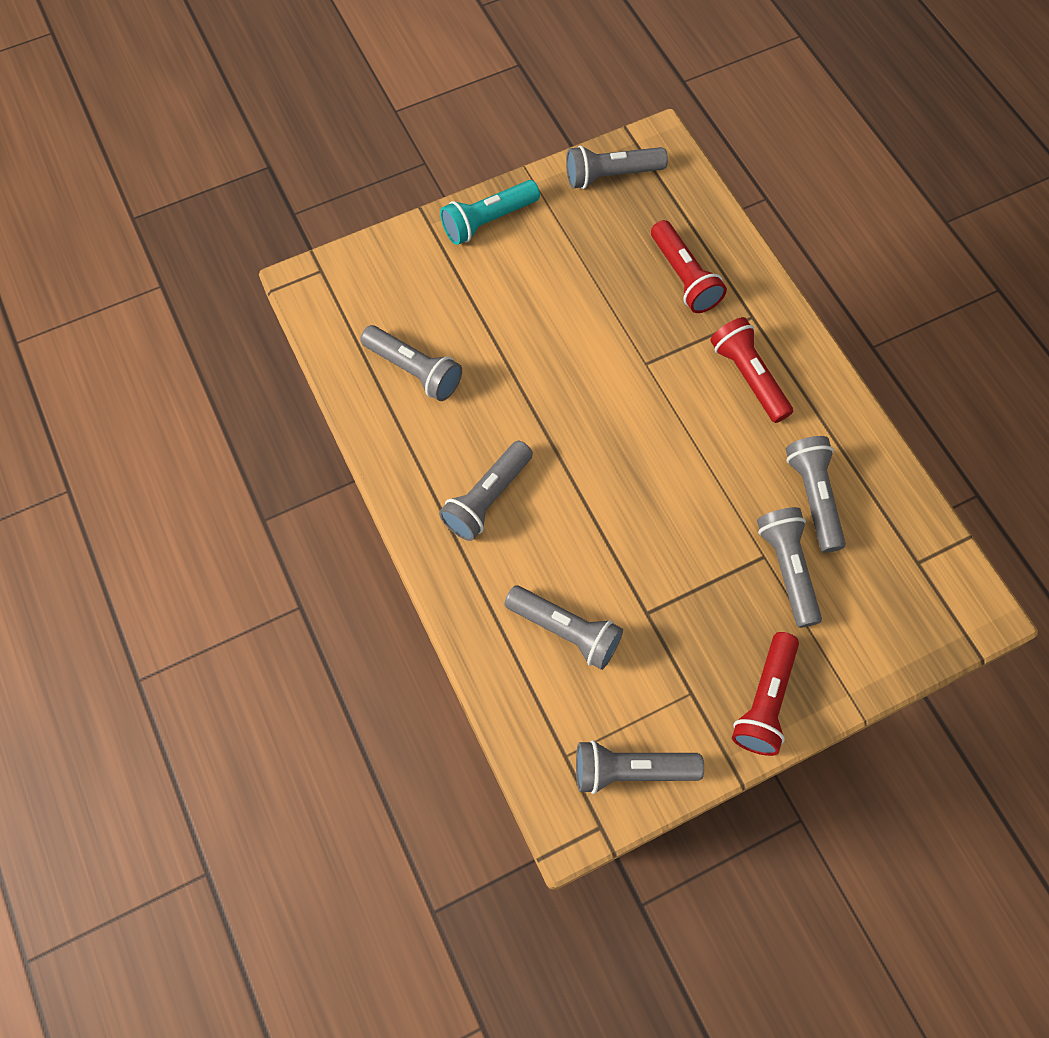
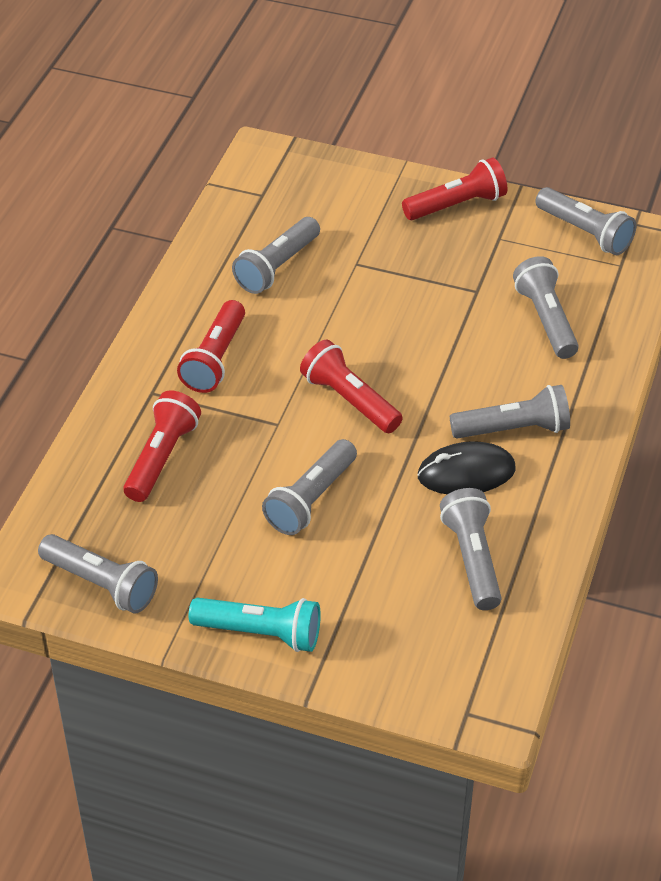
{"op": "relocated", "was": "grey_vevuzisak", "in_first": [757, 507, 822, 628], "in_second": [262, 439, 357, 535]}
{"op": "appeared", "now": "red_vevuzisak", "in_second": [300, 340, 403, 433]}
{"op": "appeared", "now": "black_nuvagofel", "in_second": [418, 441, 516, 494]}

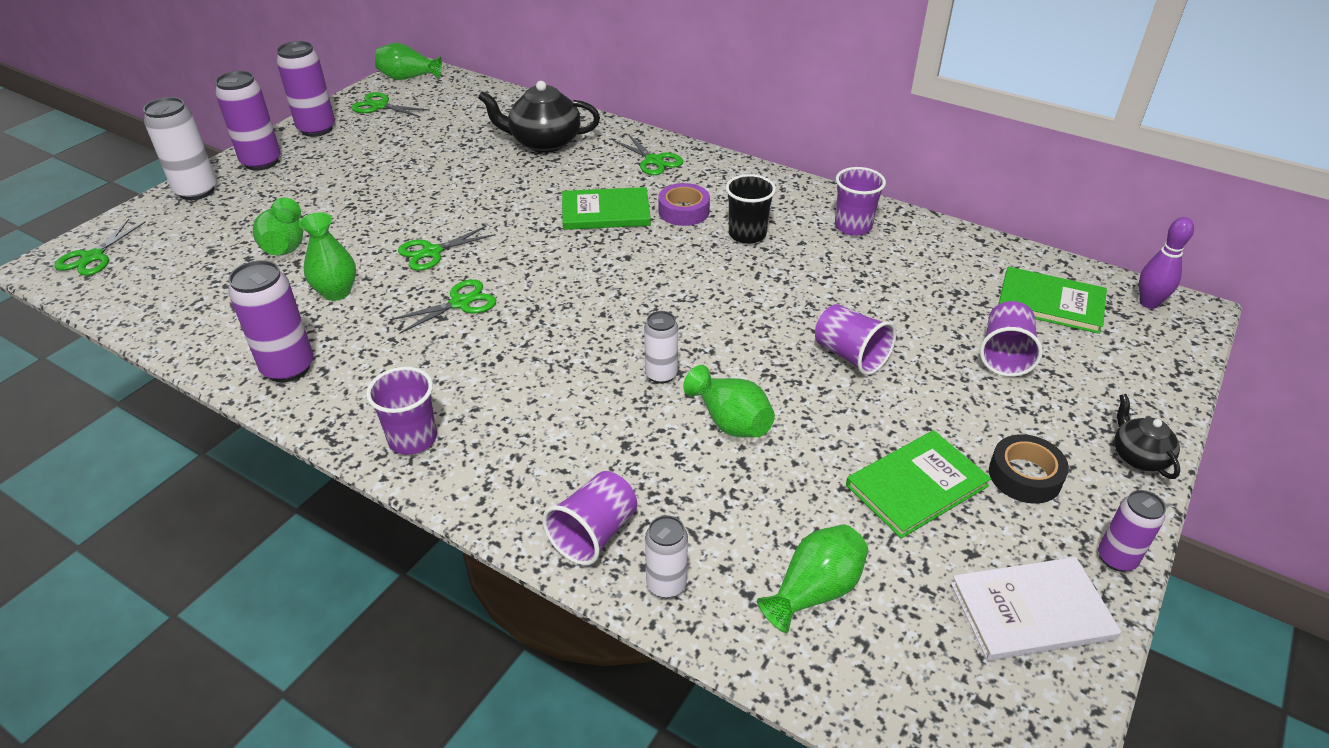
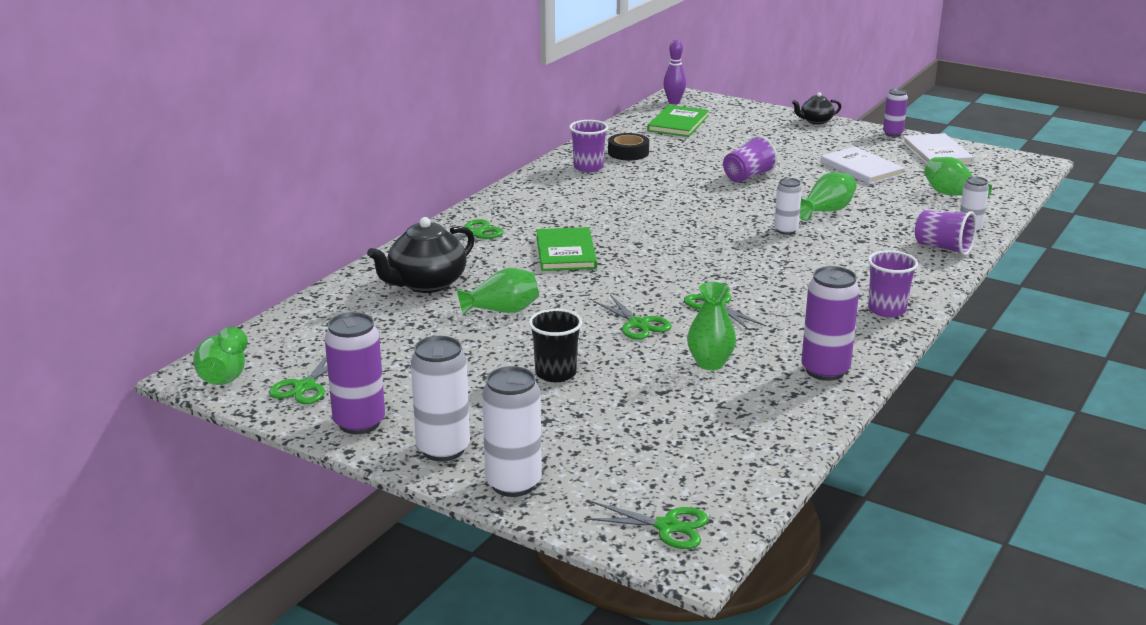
{"op": "colour", "was": "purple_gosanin", "now": "white_gosanin", "in_first": [215, 71, 281, 171], "in_second": [410, 336, 470, 461]}
{"op": "spun", "was": "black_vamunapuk", "in_first": [478, 81, 600, 153], "in_second": [367, 217, 475, 293], "clockwise": 45}
{"op": "relocated", "was": "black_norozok", "in_first": [726, 174, 776, 244], "in_second": [529, 309, 583, 382]}
{"op": "missing", "was": "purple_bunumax", "in_first": [658, 183, 710, 226]}
{"op": "relocated", "was": "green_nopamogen", "in_first": [253, 197, 303, 256], "in_second": [457, 268, 539, 316]}
{"op": "missing", "was": "purple_norozok", "in_first": [980, 301, 1043, 377]}
{"op": "colour", "was": "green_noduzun", "now": "white_noduzun", "in_first": [846, 430, 991, 538], "in_second": [820, 147, 905, 184]}
{"op": "relocated", "was": "black_bunumax", "in_first": [989, 434, 1069, 504], "in_second": [608, 133, 649, 160]}

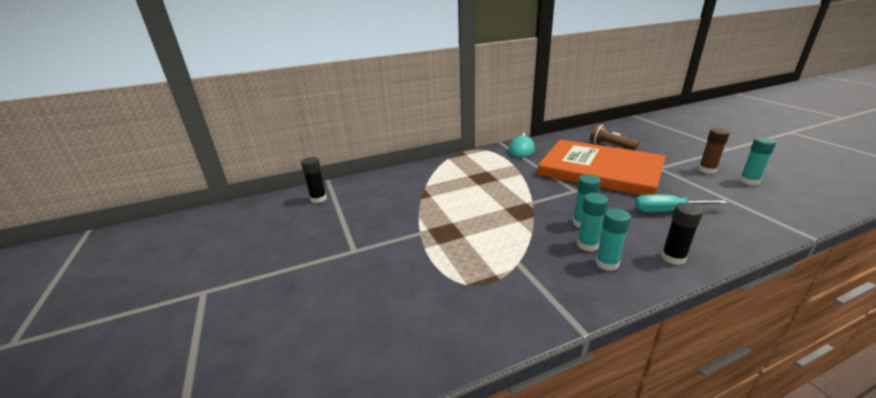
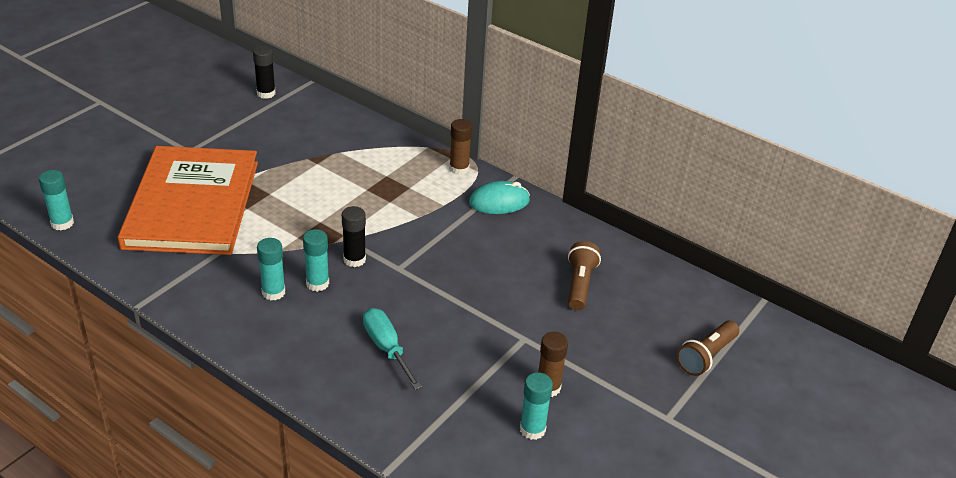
{"op": "relocated", "was": "orange_noduzun", "in_first": [537, 139, 666, 196], "in_second": [118, 146, 258, 255]}
{"op": "relocated", "was": "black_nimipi", "in_first": [661, 203, 703, 265], "in_second": [342, 206, 366, 267]}
{"op": "relocated", "was": "turquoise_nimipi", "in_first": [595, 208, 631, 271], "in_second": [39, 170, 74, 230]}
{"op": "appeared", "now": "brown_nimipi", "in_second": [449, 119, 472, 175]}
{"op": "appeared", "now": "brown_vevuzisak", "in_second": [677, 321, 739, 376]}

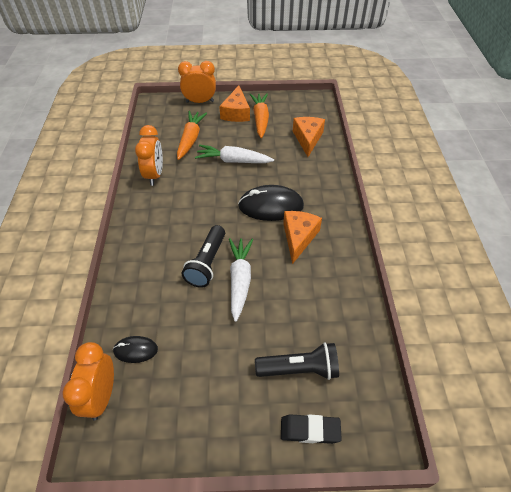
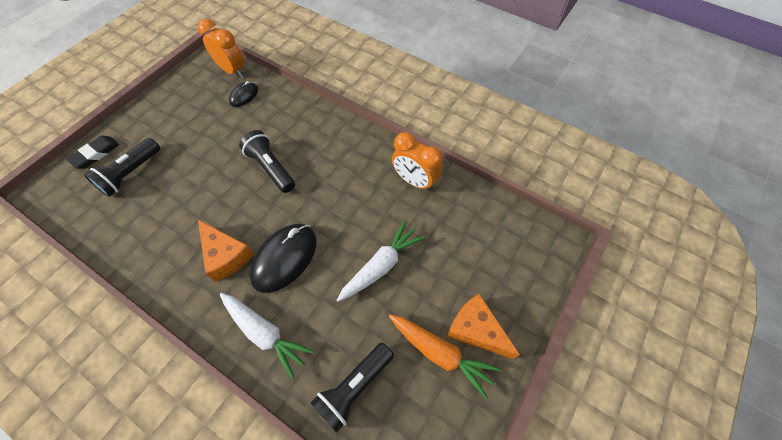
{"op": "missing", "was": "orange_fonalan", "in_first": [178, 61, 216, 103]}
{"op": "missing", "was": "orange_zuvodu", "in_first": [177, 111, 207, 160]}
{"op": "exchanged", "was": "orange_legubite", "now": "black_vevuzisak", "in_first": [293, 117, 325, 157], "in_second": [311, 342, 394, 433]}
{"op": "relocated", "was": "white_zuvodu", "in_first": [229, 238, 253, 322], "in_second": [220, 293, 314, 379]}

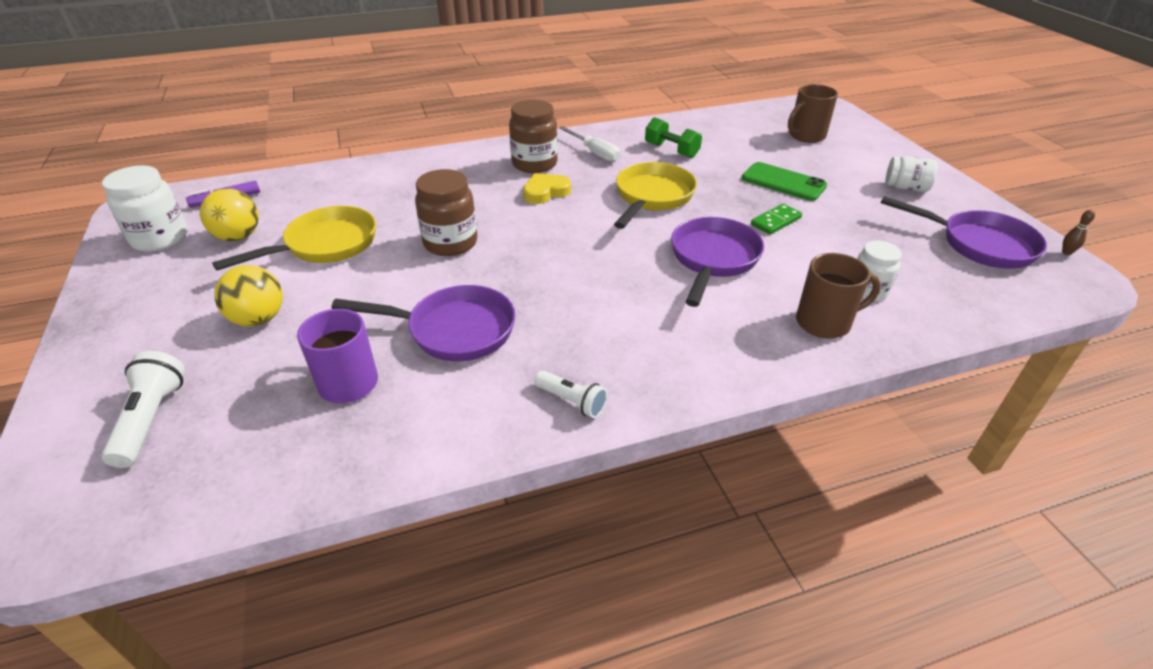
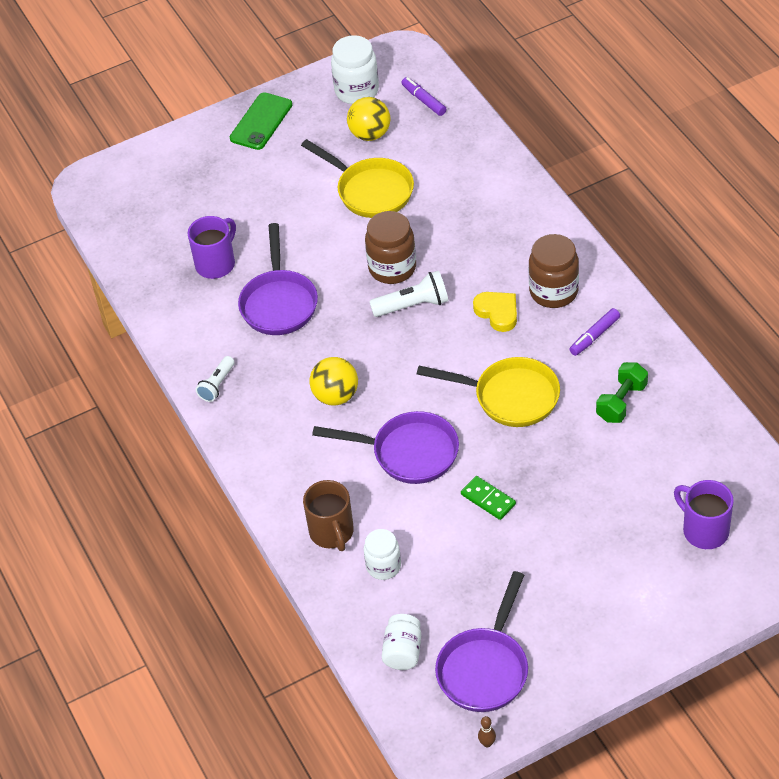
{"op": "colour", "was": "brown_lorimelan", "now": "purple_lorimelan", "in_first": [788, 84, 838, 143], "in_second": [674, 480, 734, 549]}
{"op": "exchanged", "was": "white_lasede", "now": "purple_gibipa", "in_first": [559, 126, 620, 162], "in_second": [569, 308, 620, 356]}
{"op": "relocated", "was": "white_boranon", "in_first": [885, 156, 938, 192], "in_second": [382, 614, 421, 670]}
{"op": "relocated", "was": "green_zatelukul", "in_first": [742, 162, 827, 201], "in_second": [230, 92, 292, 150]}
{"op": "relocated", "was": "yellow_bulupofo", "in_first": [215, 265, 283, 327], "in_second": [310, 357, 358, 406]}
{"op": "relocated", "was": "white_vevuzisak", "in_first": [101, 351, 185, 468], "in_second": [369, 271, 449, 317]}

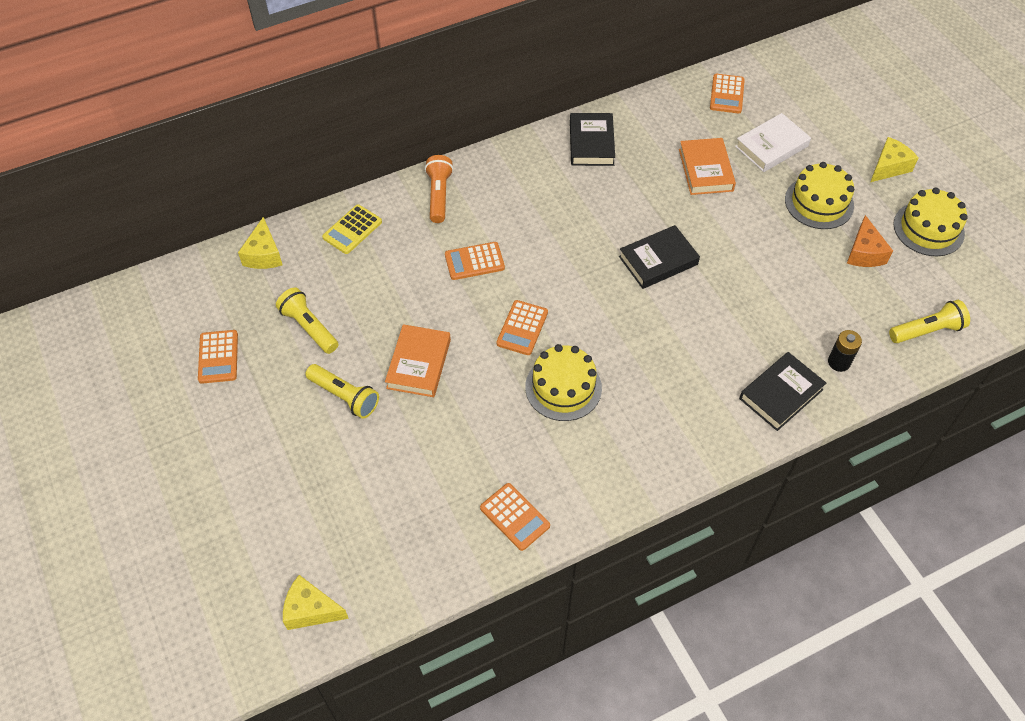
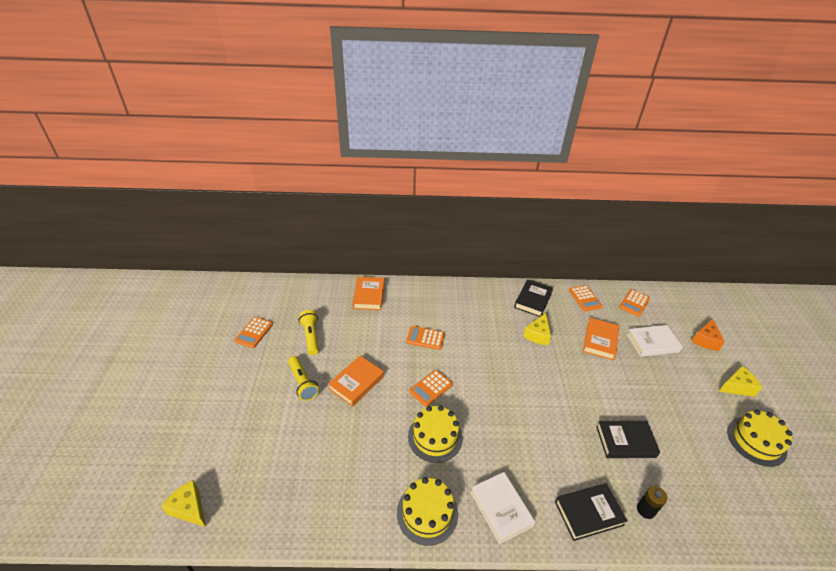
{"op": "missing", "was": "orange_vevuzisak", "in_first": [425, 155, 454, 223]}
{"op": "relocated", "was": "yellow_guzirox", "in_first": [785, 162, 854, 229], "in_second": [397, 477, 458, 546]}
{"op": "exchanged", "was": "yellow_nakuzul", "now": "orange_noduzun", "in_first": [322, 204, 382, 254], "in_second": [352, 277, 385, 310]}
{"op": "relocated", "was": "orange_legubite", "in_first": [847, 215, 893, 267], "in_second": [691, 318, 725, 351]}
{"op": "relocated", "was": "yellow_legubite", "in_first": [238, 217, 283, 269], "in_second": [523, 313, 551, 345]}
{"op": "relocated", "was": "black_noduzun", "in_first": [619, 225, 700, 289], "in_second": [596, 421, 660, 458]}
{"op": "missing", "was": "yellow_vevuzisak", "in_first": [889, 300, 970, 343]}
{"op": "relocated", "was": "orange_nakuzul", "in_first": [480, 483, 550, 551], "in_second": [569, 285, 603, 312]}
{"op": "appeared", "now": "white_noduzun", "in_second": [470, 472, 535, 544]}

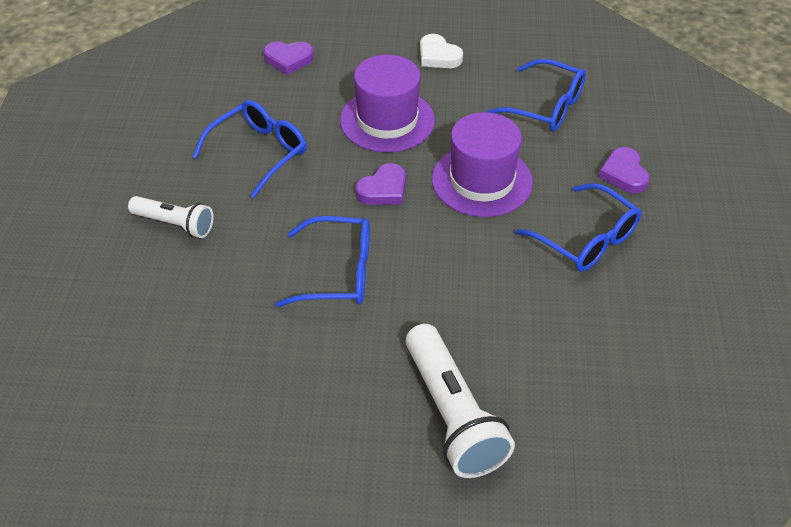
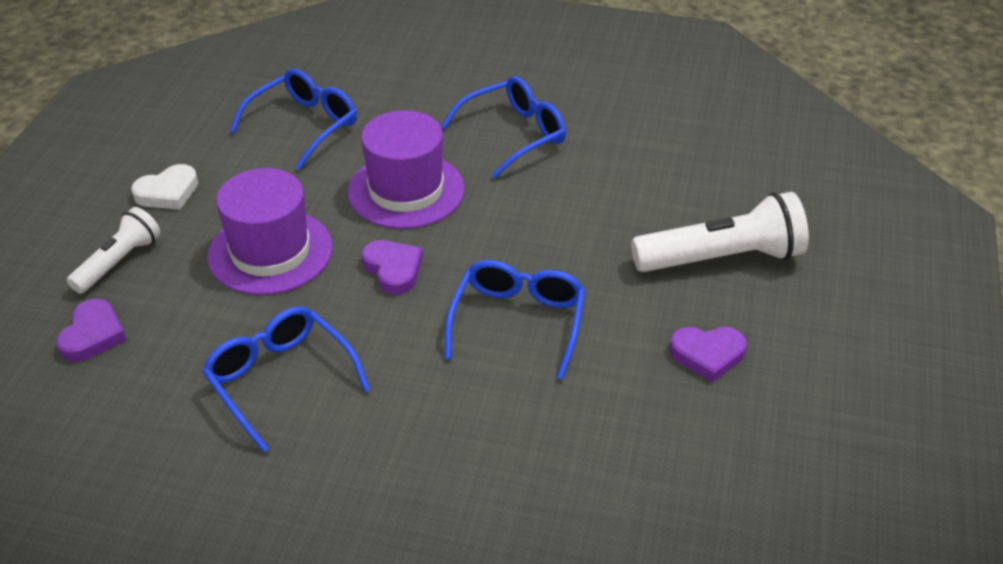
{"op": "relocated", "was": "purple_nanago", "in_first": [599, 147, 650, 193], "in_second": [669, 327, 747, 383]}
{"op": "relocated", "was": "white_vevuzisak", "in_first": [128, 196, 214, 238], "in_second": [67, 207, 161, 294]}

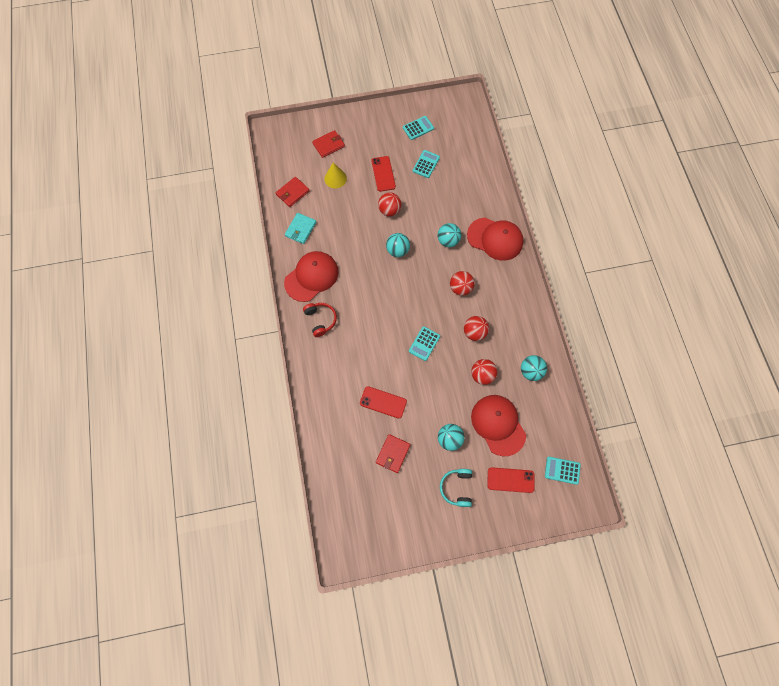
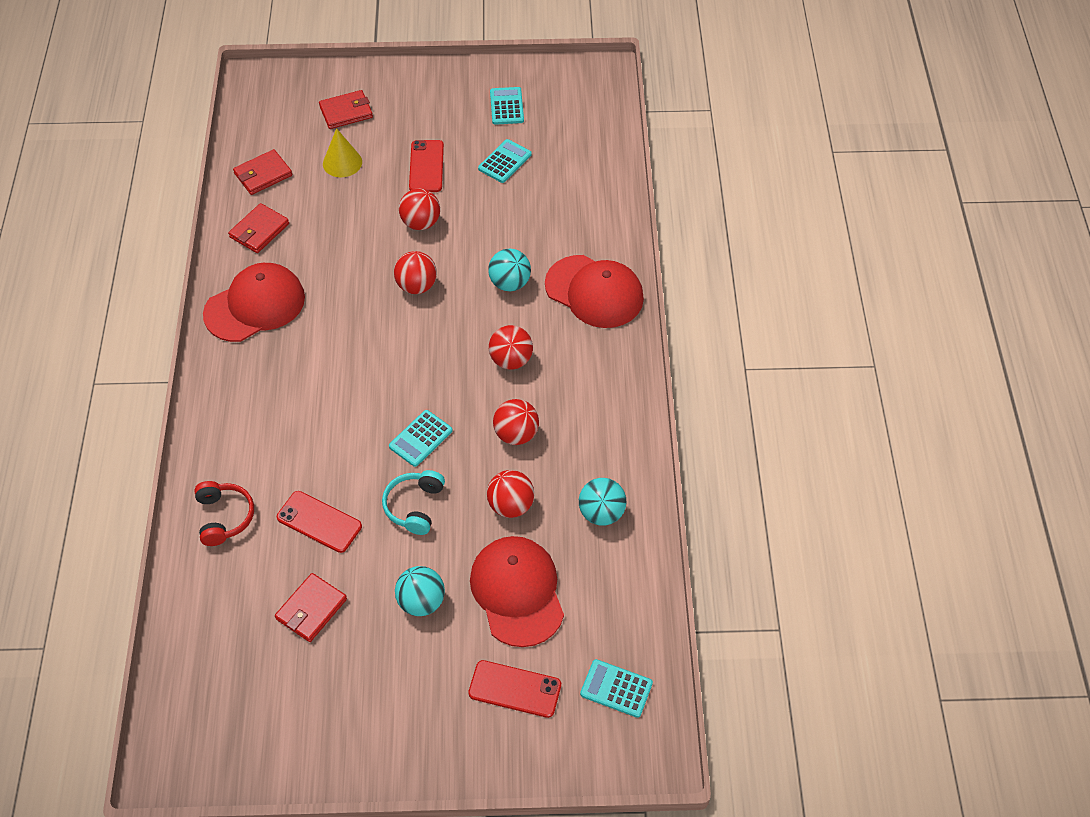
{"op": "spun", "was": "turquoise_nakuzul", "in_first": [403, 116, 434, 140], "in_second": [490, 87, 524, 125], "clockwise": -75}
{"op": "colour", "was": "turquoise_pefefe", "now": "red_pefefe", "in_first": [285, 213, 316, 244], "in_second": [228, 203, 289, 253]}
{"op": "colour", "was": "turquoise_bulupofo", "now": "red_bulupofo", "in_first": [386, 233, 410, 257], "in_second": [394, 251, 437, 294]}
{"op": "relocated", "was": "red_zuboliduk", "in_first": [303, 303, 337, 337], "in_second": [194, 481, 254, 546]}
{"op": "relocated", "was": "turquoise_zuboliduk", "in_first": [440, 469, 472, 507], "in_second": [382, 470, 445, 535]}

